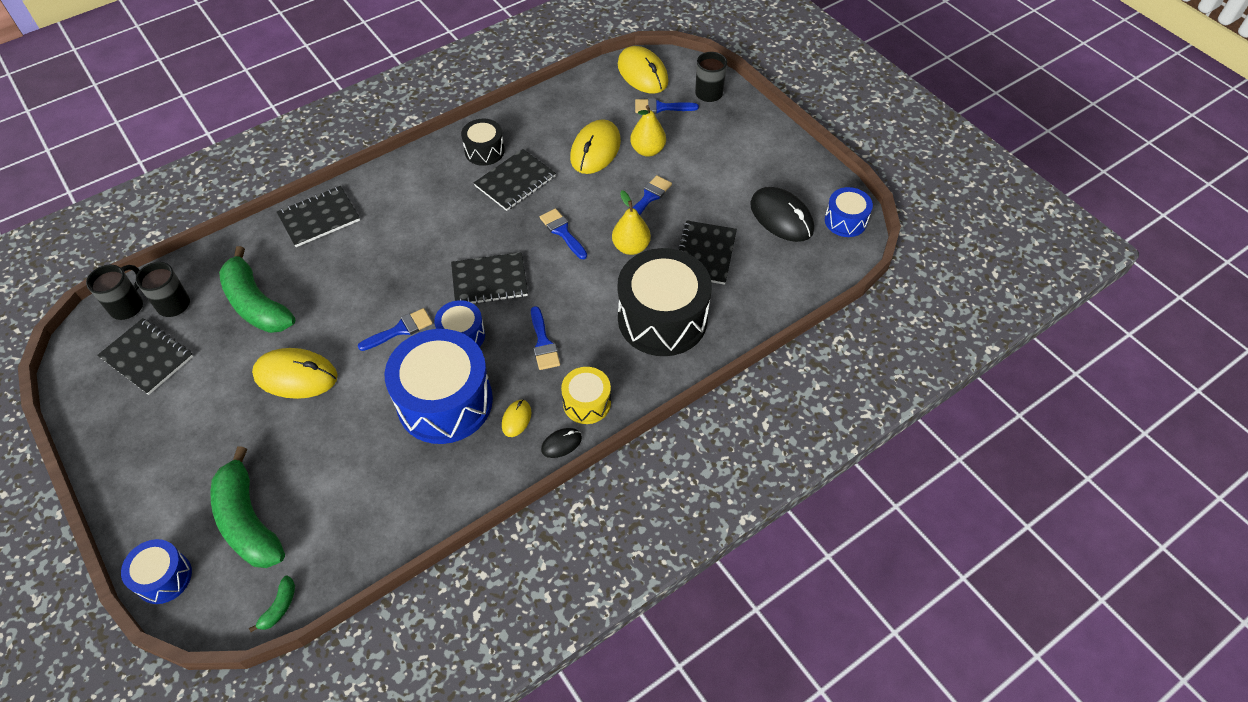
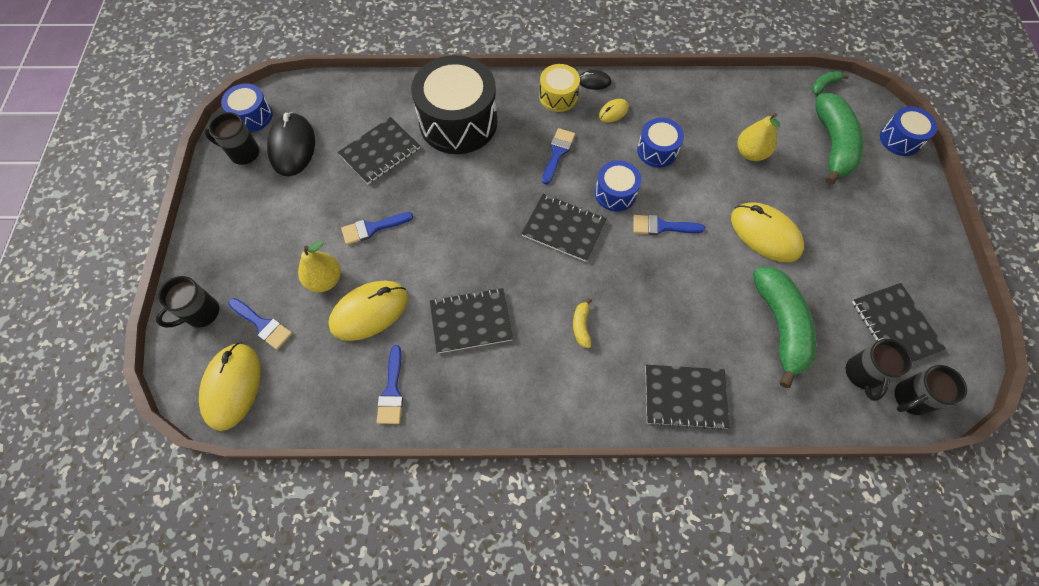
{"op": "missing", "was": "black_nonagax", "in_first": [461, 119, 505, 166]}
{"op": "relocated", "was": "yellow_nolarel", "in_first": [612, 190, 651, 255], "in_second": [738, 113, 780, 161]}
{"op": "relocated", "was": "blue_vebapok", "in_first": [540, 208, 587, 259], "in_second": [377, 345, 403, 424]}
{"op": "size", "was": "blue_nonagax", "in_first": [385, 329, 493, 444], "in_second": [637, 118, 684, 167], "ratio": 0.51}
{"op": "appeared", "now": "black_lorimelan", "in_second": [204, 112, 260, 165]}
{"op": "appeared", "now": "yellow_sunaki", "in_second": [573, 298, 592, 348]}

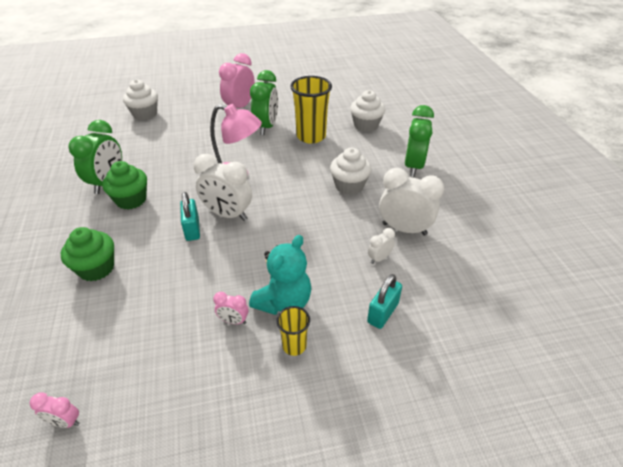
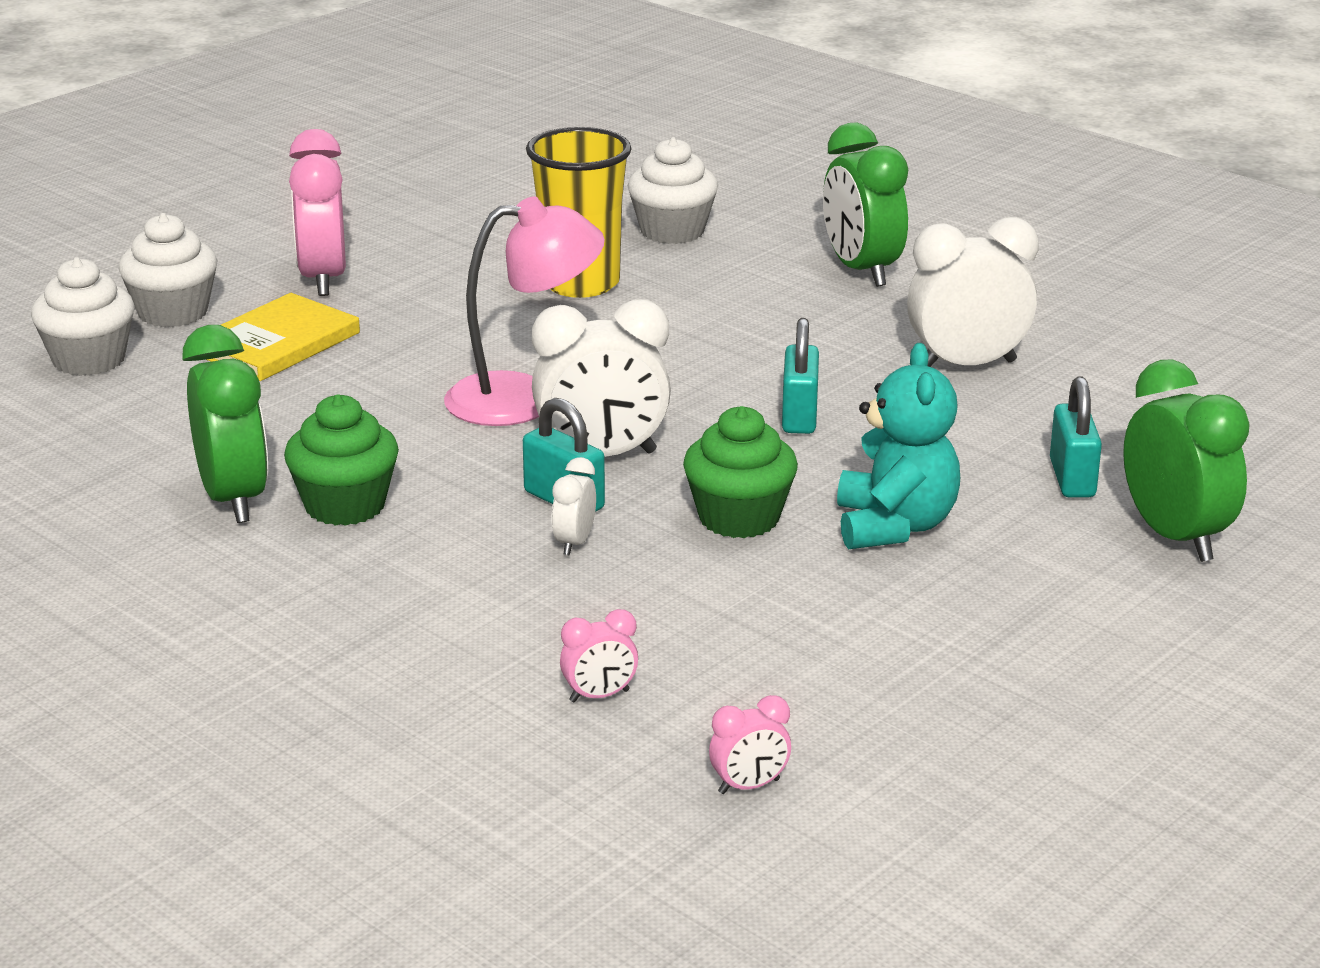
{"op": "relocated", "was": "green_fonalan", "in_first": [250, 70, 278, 135], "in_second": [1123, 360, 1250, 562]}
{"op": "relocated", "was": "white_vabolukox", "in_first": [330, 148, 372, 195], "in_second": [118, 213, 218, 327]}
{"op": "relocated", "was": "green_vabolukox", "in_first": [61, 227, 114, 281], "in_second": [683, 406, 798, 538]}
{"op": "relocated", "was": "white_fonalan", "in_first": [368, 228, 395, 264], "in_second": [551, 457, 596, 555]}
{"op": "relocated", "was": "pink_fonalan", "in_first": [213, 292, 249, 324], "in_second": [560, 609, 638, 703]}
{"op": "missing", "was": "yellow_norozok", "in_first": [276, 306, 310, 356]}
{"op": "appeared", "now": "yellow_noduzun", "in_second": [206, 293, 360, 381]}
{"op": "appeared", "now": "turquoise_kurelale", "in_second": [782, 318, 819, 434]}

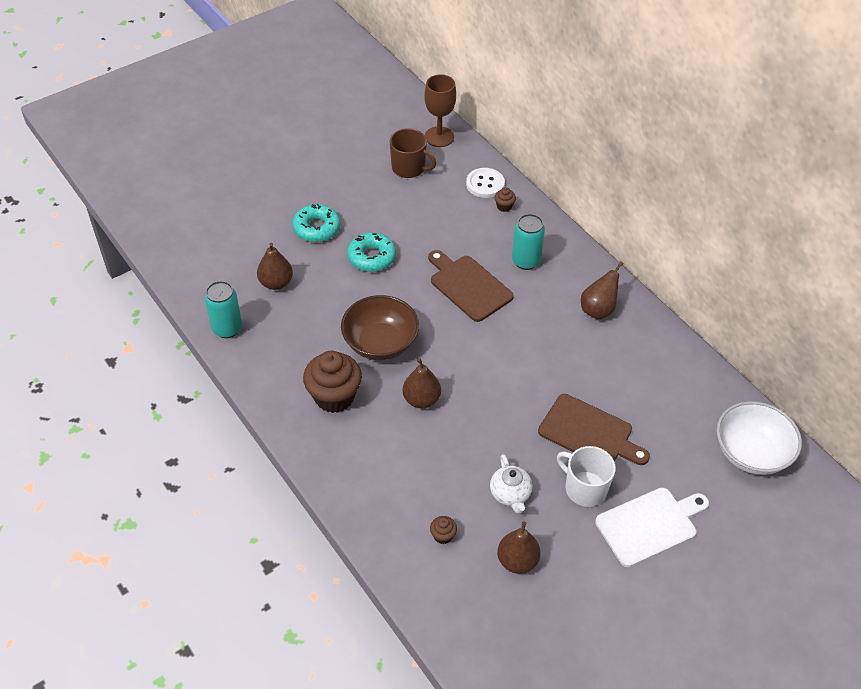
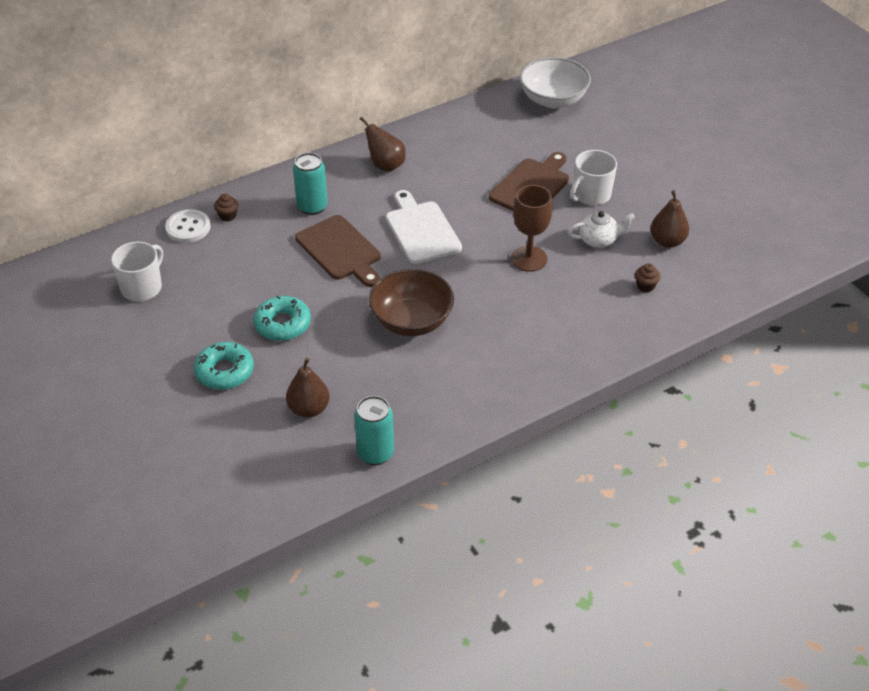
{"op": "relocated", "was": "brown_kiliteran", "in_first": [424, 74, 456, 147], "in_second": [511, 185, 552, 272]}
{"op": "colour", "was": "brown_lorimelan", "now": "white_lorimelan", "in_first": [390, 128, 436, 178], "in_second": [111, 242, 163, 301]}
{"op": "spun", "was": "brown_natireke", "in_first": [428, 250, 514, 322], "in_second": [295, 215, 381, 287], "clockwise": -90}
{"op": "missing", "was": "brown_vabolukox", "in_first": [303, 351, 362, 413]}
{"op": "missing", "was": "brown_nolarel", "in_first": [403, 358, 441, 408]}
{"op": "relocated", "was": "white_natireke", "in_first": [595, 488, 709, 567], "in_second": [386, 190, 462, 264]}

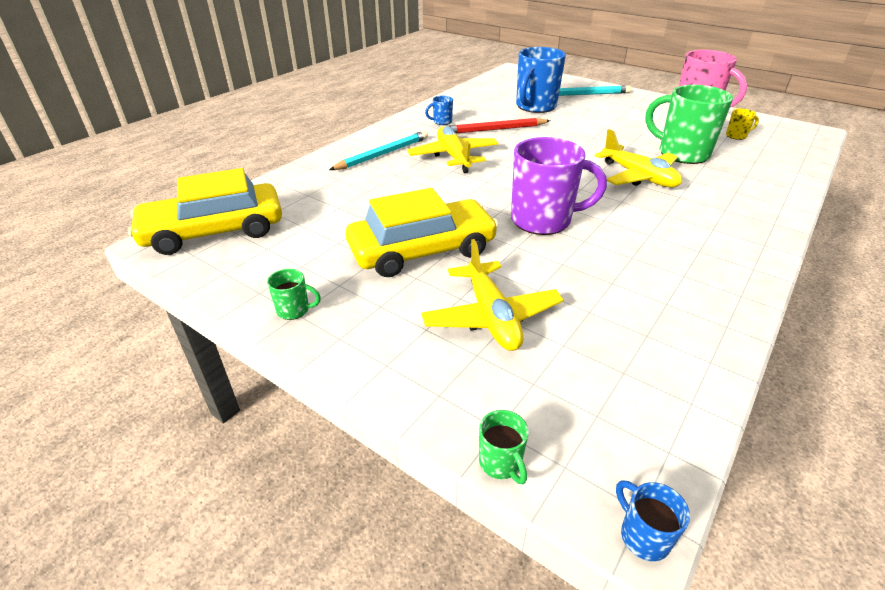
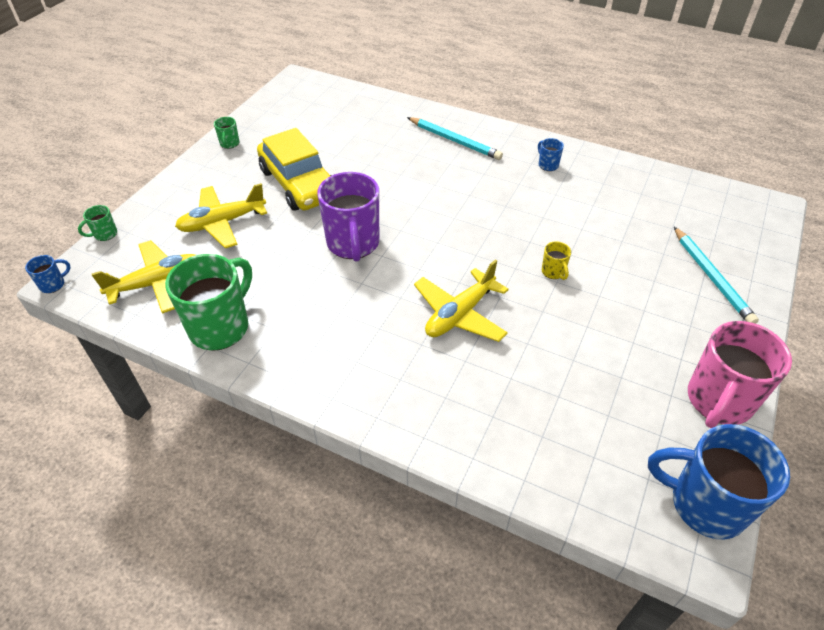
{"op": "relocated", "was": "blue_lorimelan", "in_first": [516, 47, 566, 113], "in_second": [648, 424, 790, 539]}
{"op": "relocated", "was": "green_lorimelan", "in_first": [645, 85, 733, 164], "in_second": [165, 254, 252, 351]}
{"op": "relocated", "was": "yellow_lorimelan", "in_first": [726, 108, 759, 140], "in_second": [542, 242, 571, 280]}
{"op": "missing", "was": "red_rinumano", "in_first": [450, 118, 550, 133]}
{"op": "relocated", "was": "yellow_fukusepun", "in_first": [407, 126, 499, 173], "in_second": [92, 240, 195, 314]}
{"op": "missing", "was": "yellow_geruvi", "in_first": [128, 168, 282, 255]}

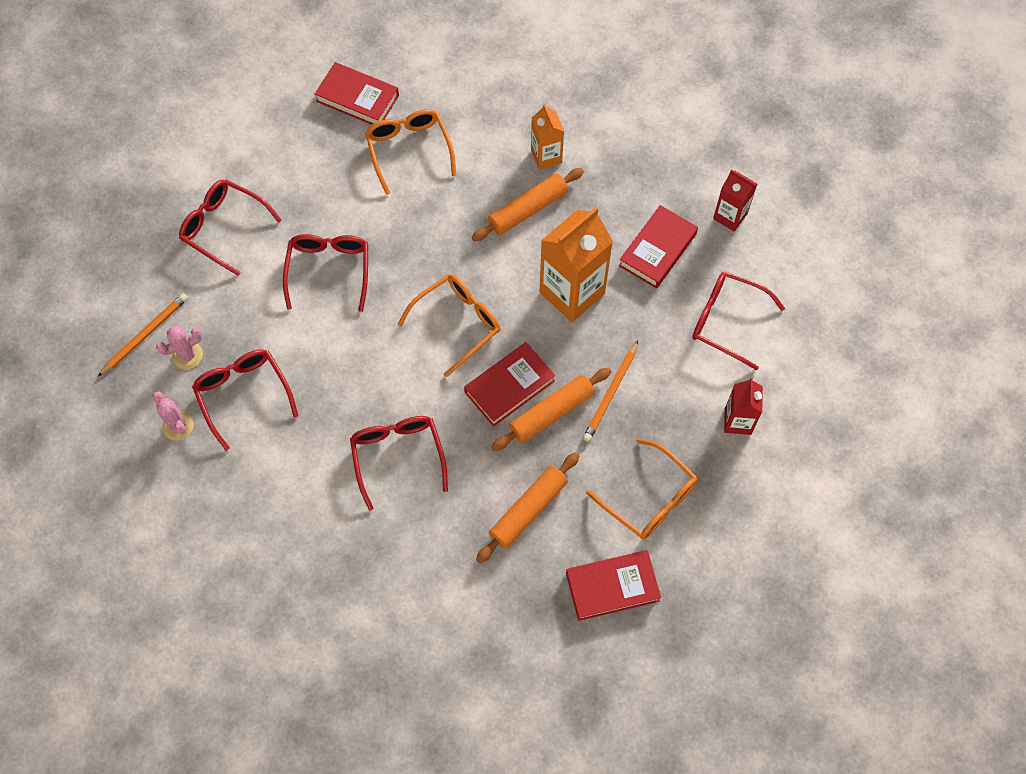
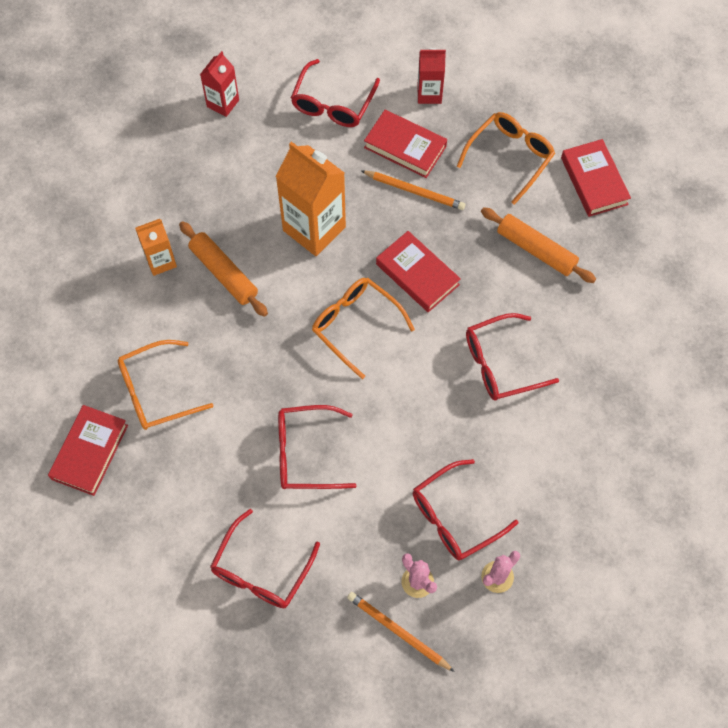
{"op": "relocated", "was": "red_noduzun", "in_first": [619, 205, 698, 289], "in_second": [364, 110, 447, 178]}
{"op": "missing", "was": "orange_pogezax", "in_first": [491, 368, 611, 451]}

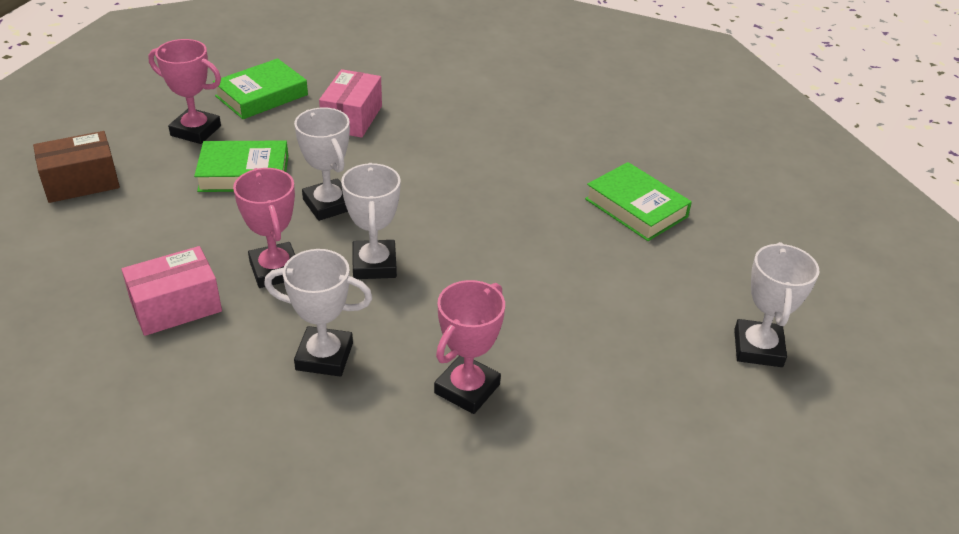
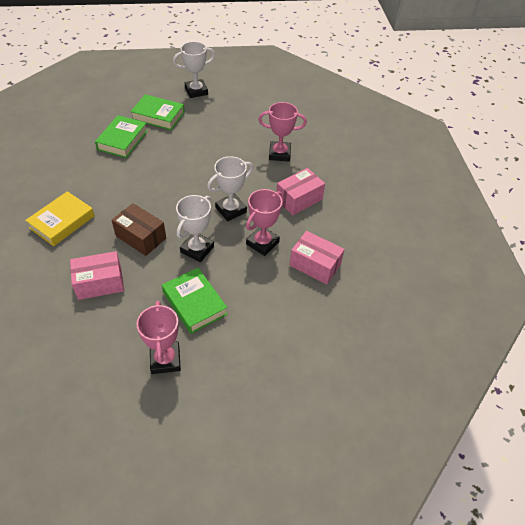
{"op": "relocated", "was": "green_noduzun", "in_first": [213, 58, 308, 119], "in_second": [130, 94, 185, 130]}
{"op": "relocated", "was": "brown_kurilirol", "in_first": [33, 131, 120, 203], "in_second": [112, 203, 166, 256]}
{"op": "exchanged", "was": "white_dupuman", "now": "pink_kurilirol", "in_first": [264, 249, 372, 377], "in_second": [276, 168, 325, 215]}
{"op": "appeared", "now": "yellow_noduzun", "in_second": [25, 191, 95, 246]}

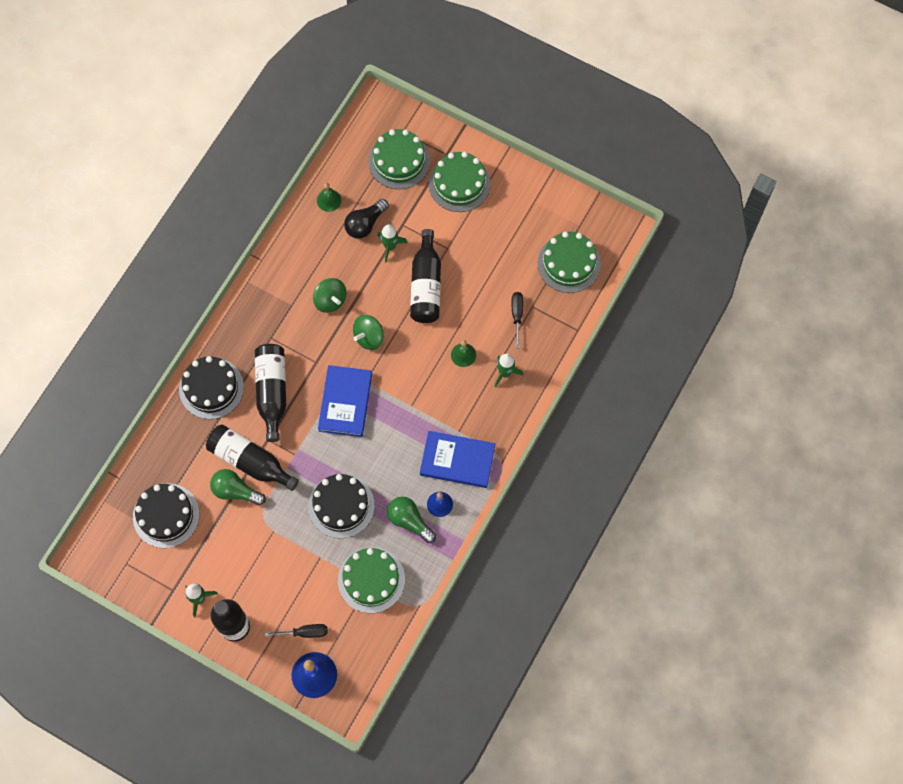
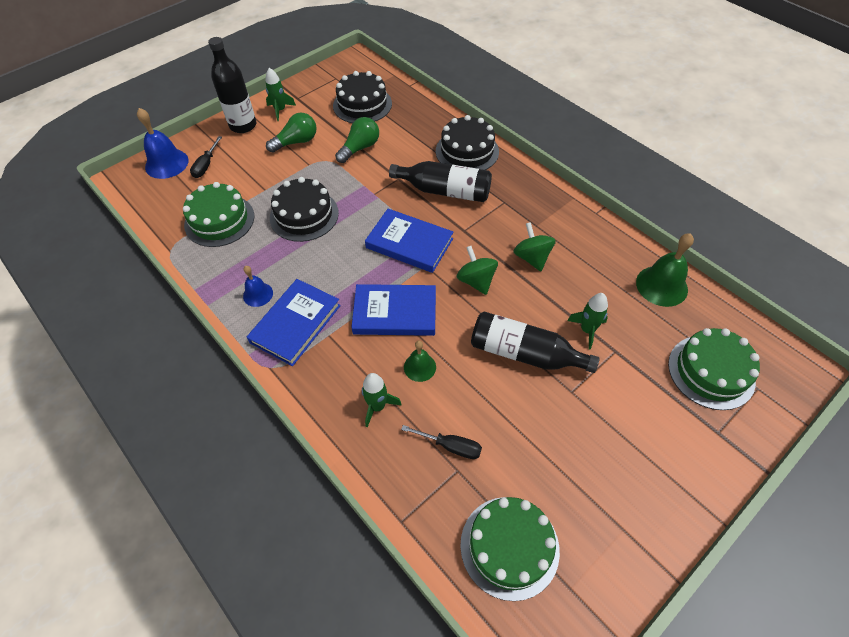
{"op": "missing", "was": "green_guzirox", "in_first": [429, 152, 491, 212]}
{"op": "size", "was": "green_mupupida", "in_first": [317, 183, 341, 212], "in_second": [636, 233, 694, 307], "ratio": 1.69}
{"op": "missing", "was": "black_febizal", "in_first": [344, 199, 389, 239]}
{"op": "spun", "was": "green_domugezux", "in_first": [313, 278, 346, 313], "in_second": [513, 222, 556, 271], "clockwise": 90}
{"op": "missing", "was": "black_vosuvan", "in_first": [206, 424, 299, 491]}
{"op": "relocated", "was": "green_febizal", "in_first": [387, 497, 436, 543], "in_second": [266, 113, 317, 153]}
{"op": "appeared", "now": "blue_noduzun", "in_second": [351, 284, 436, 336]}

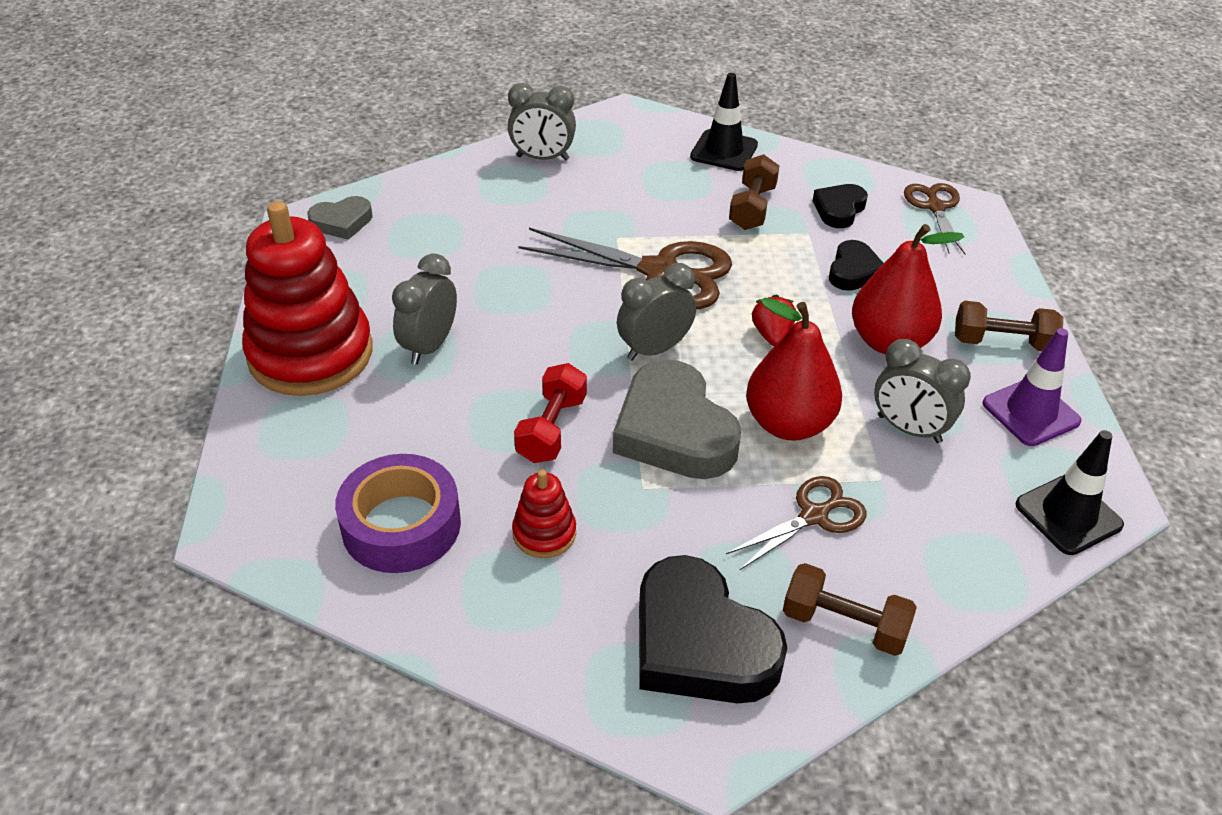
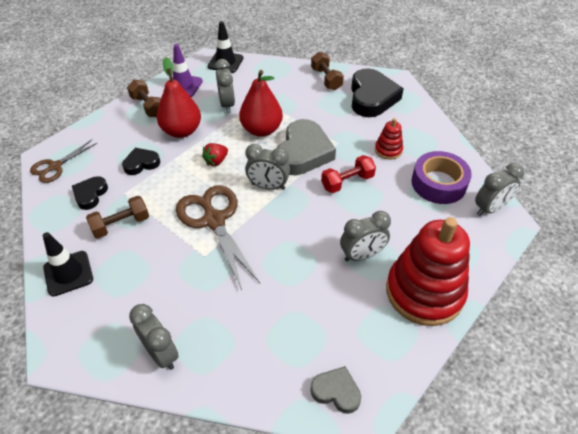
{"op": "spun", "was": "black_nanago", "in_first": [813, 184, 868, 228], "in_second": [72, 176, 108, 210], "clockwise": 120}
{"op": "missing", "was": "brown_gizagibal", "in_first": [726, 476, 867, 570]}
{"op": "appeared", "now": "grey_fonalan", "in_second": [475, 163, 524, 216]}

